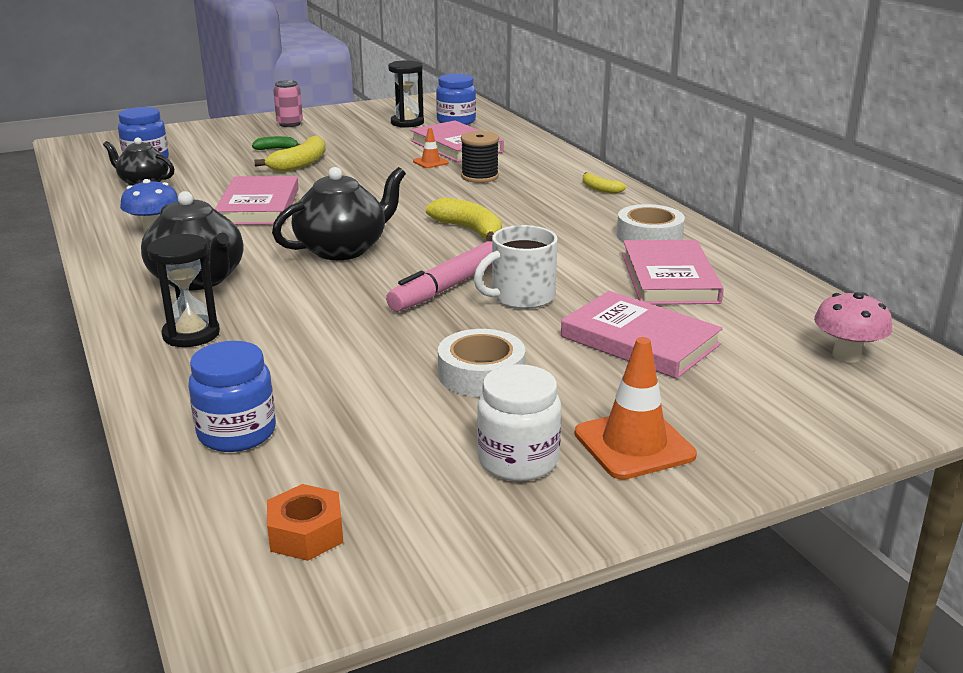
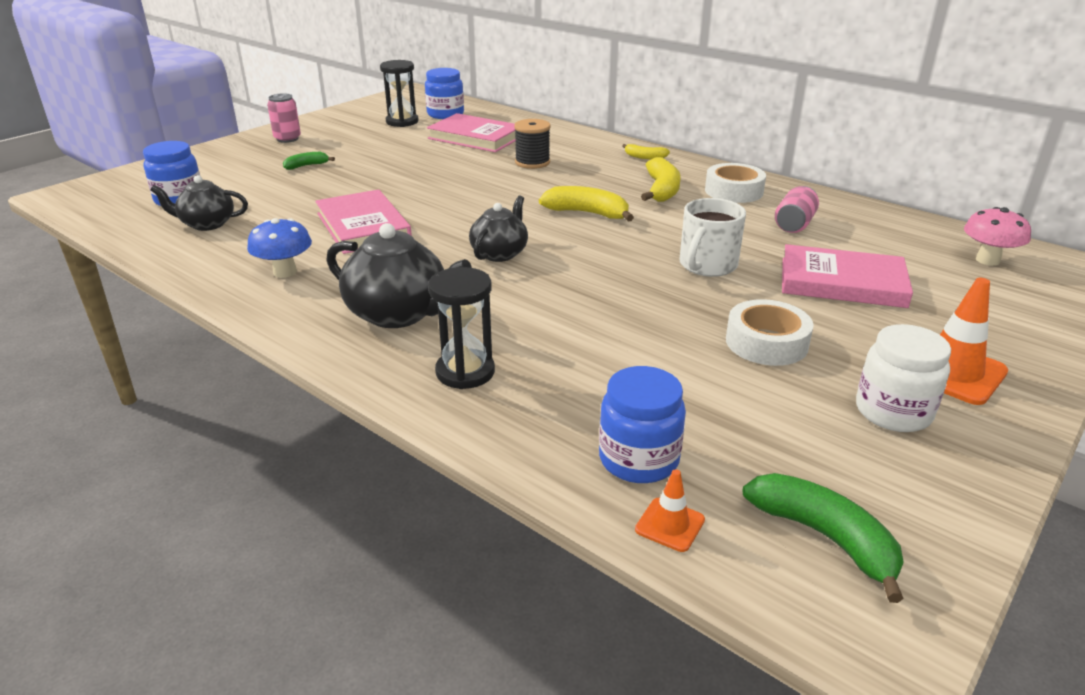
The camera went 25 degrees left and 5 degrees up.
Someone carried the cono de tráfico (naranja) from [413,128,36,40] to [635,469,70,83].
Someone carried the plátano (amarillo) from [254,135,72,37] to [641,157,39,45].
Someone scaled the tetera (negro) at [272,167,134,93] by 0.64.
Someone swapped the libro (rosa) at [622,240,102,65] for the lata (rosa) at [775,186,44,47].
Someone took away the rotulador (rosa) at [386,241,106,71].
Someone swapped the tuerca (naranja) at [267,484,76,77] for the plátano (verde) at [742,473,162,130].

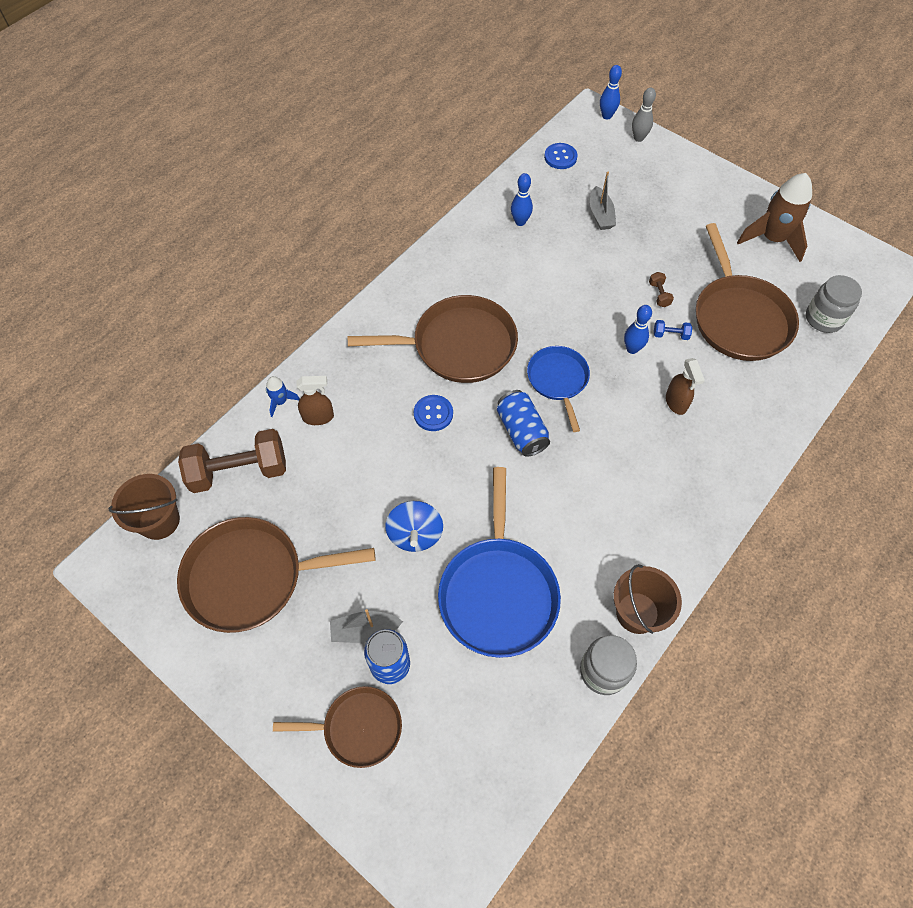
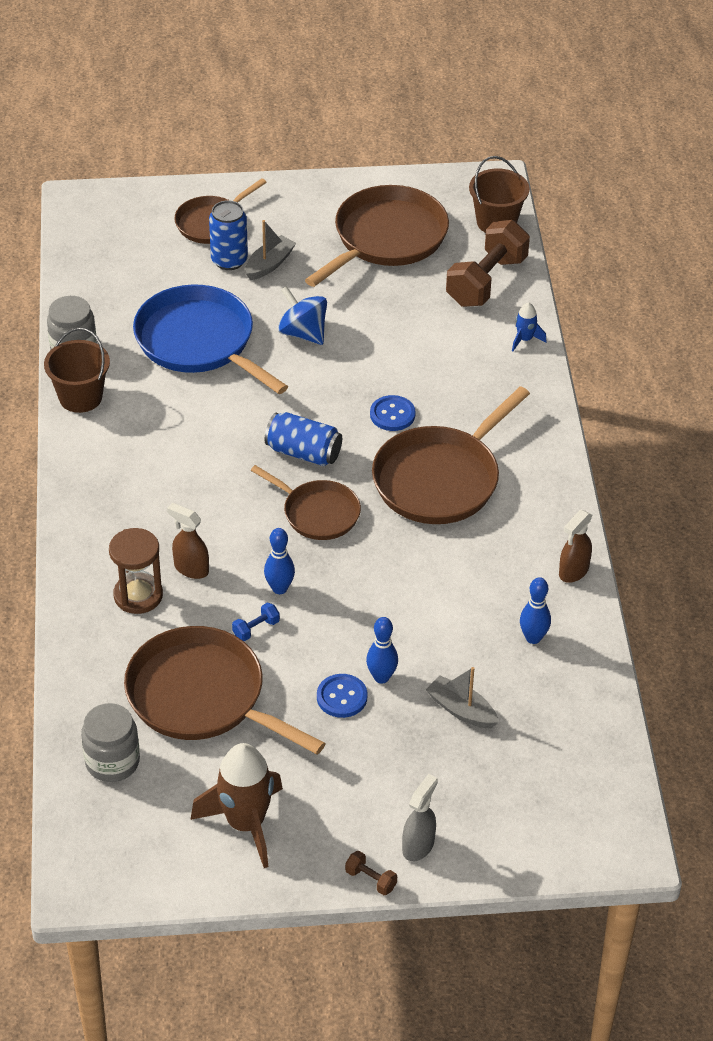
The camera went 135 degrees right and 15 degrees down.
Someone carried the bolo (azul) from [600,65,22,54] to [366,617,32,67].
Someone took away the bolo (gris) at [632,87,24,55].
Someone carried the botón (azul) from [544,143,33,26] to [317,674,51,44].
Someone carried the mancuerna (marrón) from [649,272,25,35] to [345,851,52,44].
Someone repainted the sartén (azul) at [527,346,63,86], which became the sartén (marrón) at [251,465,110,75].
Someone carried the pulverizador (marrón) from [297,376,37,49] to [559,510,33,73].
Someone put down the reloj de arena (marrón) at [109,528,54,86].
Someone put down the pulverizador (gris) at [402,774,36,87].

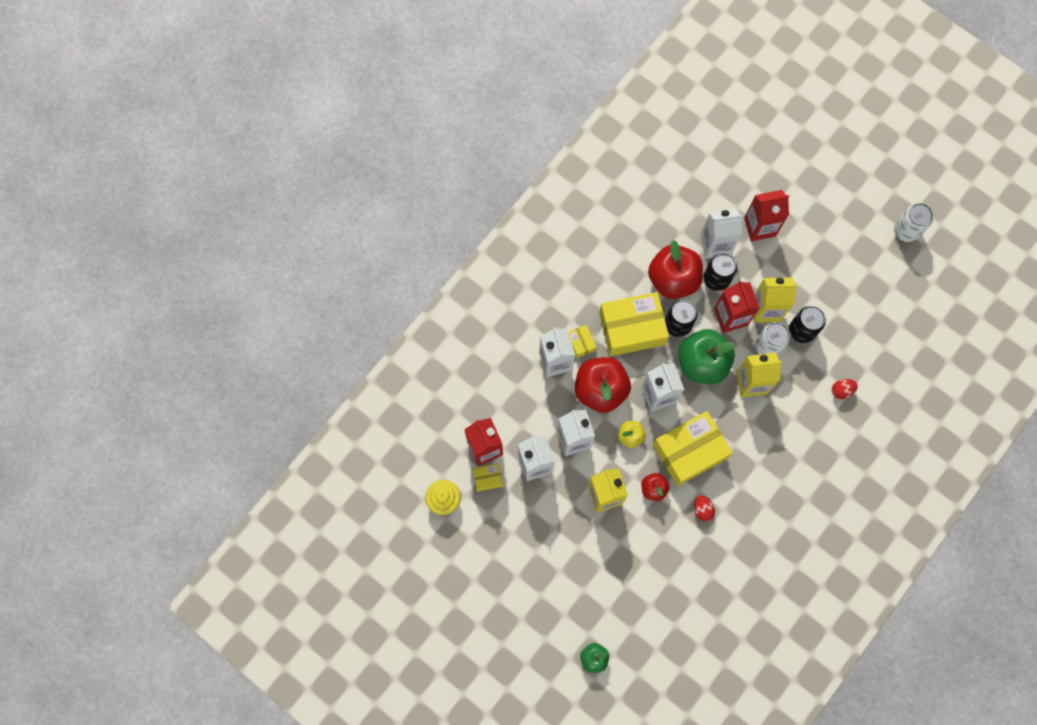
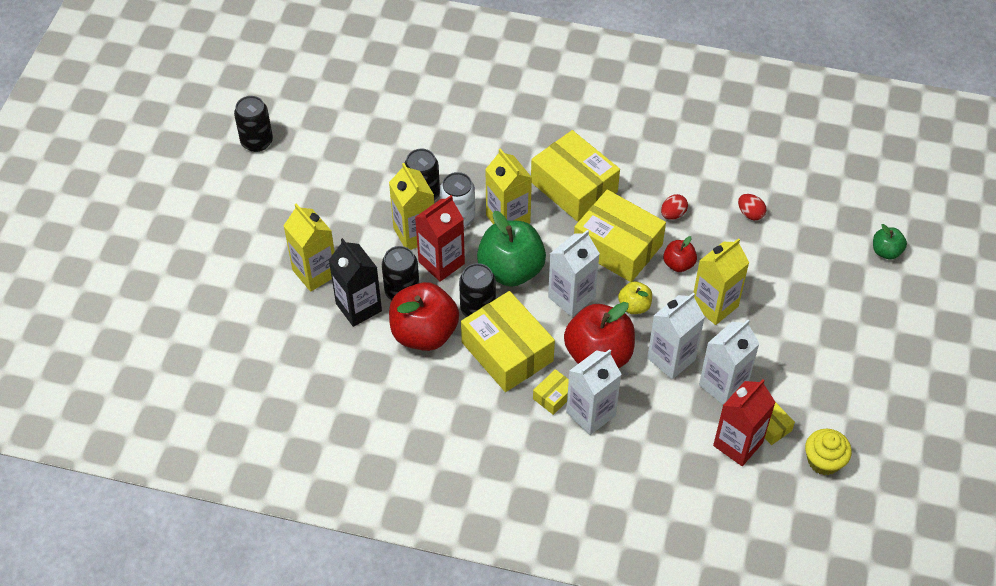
The camera went 115 degrees left and 20 degrees down.
Someone repainted the cartón de leche (rojo) at [744,190,45,52], which became the cartón de leche (amarillo) at [283,203,52,89].
Someone repainted the lata (blanco) at [894,203,39,39], which became the lata (negro) at [234,96,39,56].
Someone repainted the cartón de leche (blanco) at [700,209,42,50], which became the cartón de leche (negro) at [329,238,53,89].
Someone carried the huevo (rojo) from [832,379,26,20] to [738,194,28,26].
Someone put down the caja (amarillo) at [531,130,89,92].

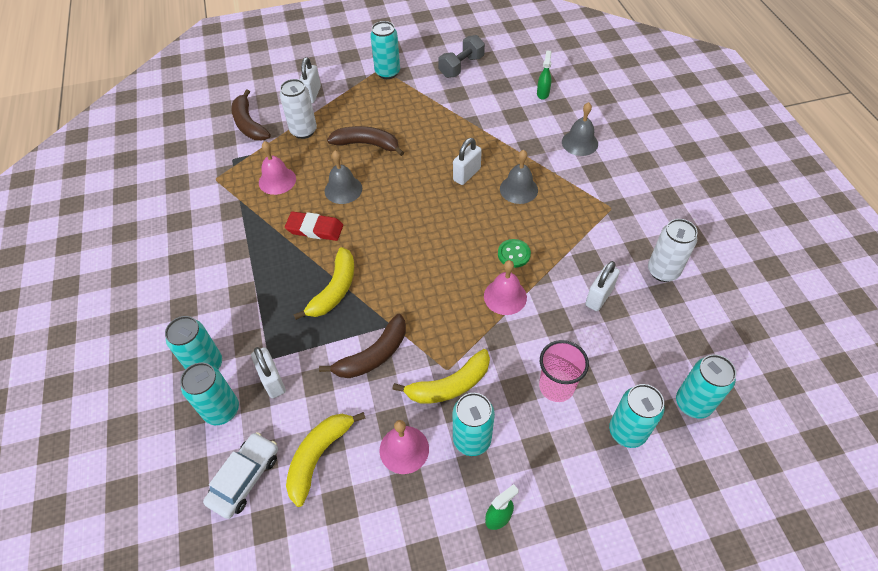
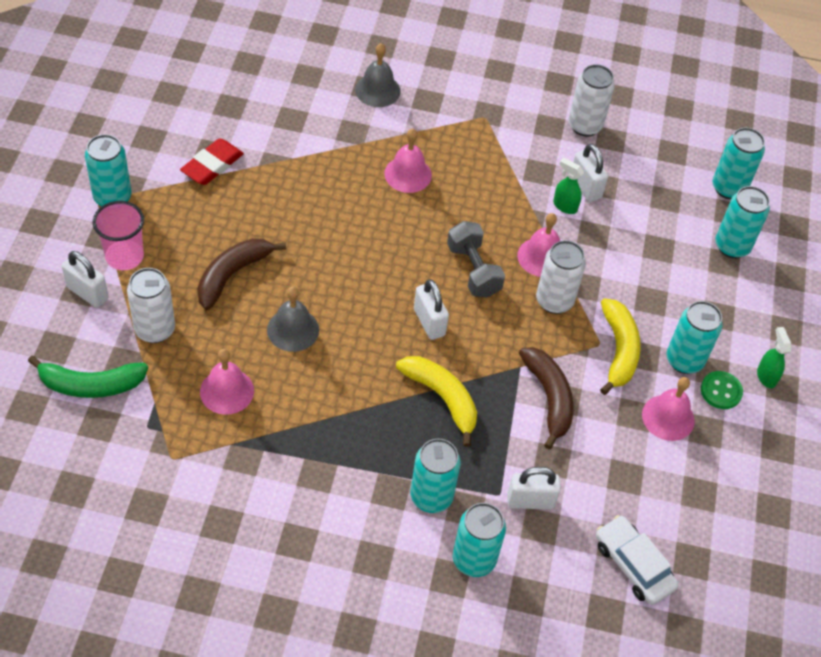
The camera went 70 degrees left and 0 degrees up.
Someone carried the mancuerna (gris) from [438,35,47,43] to [447,221,58,77].
Someone carried the pulverizador (verde) from [537,50,15,50] to [553,158,31,56].
Someone repainted the plátano (marrón) at [232,89,39,51], which became the plátano (verde) at [28,356,120,42].
Someone carried the candado (blanco) from [453,138,29,47] to [414,279,35,61].
Someone repainted the campana (gris) at [500,150,38,54], which became the campana (rosa) at [384,129,48,64].
Someone carried the goma de borrar (rojo) from [285,212,58,29] to [180,138,64,47].
Someone carried the botón (verde) from [498,239,33,29] to [701,371,42,38].
Someone carried the vaso (rosa) from [539,340,50,62] to [93,201,51,69].
Someone carried the lata (turquesa) from [180,362,59,63] to [411,439,50,74].
Someone took away the plátano (amarillo) at [286,412,80,95].
Someone put down the lata (blanco) at [536,240,50,74].

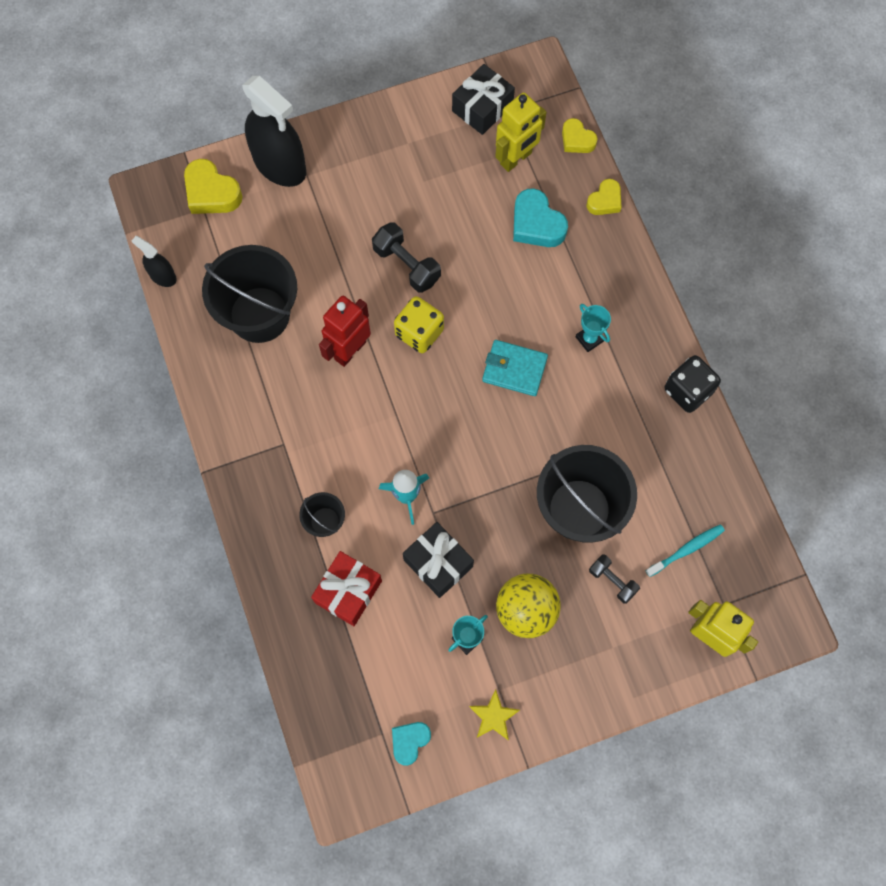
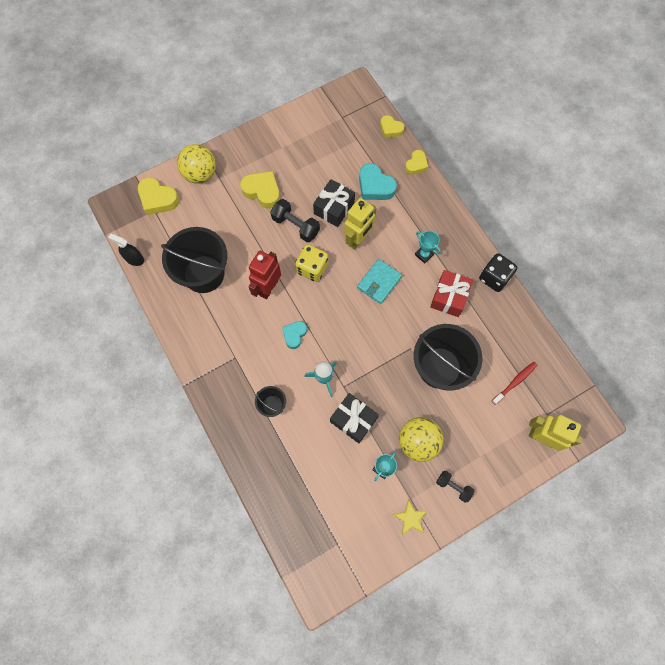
The camera went 10 degrees left and 0 degrees up.
Someone carried the regalo (negro) from [452,64,63,71] to [313,179,42,48].
Someone swapped the pulverizador (negro) at [242,76,64,111] for the pelota (amarillo) at [177,144,39,40].
Someone carried the robot (amarillo) from [495,93,52,79] to [344,198,33,52].
Someone rotated the cartera (turquesa) at [482,340,66,56] by 60 degrees counterclockwise.
Someone repainted the cepillo de dientes (turquesa) at [646,524,79,53], which became the cepillo de dientes (rojo) at [492,362,45,43].
Someone carried the regalo (rojo) from [311,551,71,75] to [430,270,43,47].
Someone carried the mancuerna (negro) from [589,554,51,50] to [436,471,39,31].
Someone carried the corazón (turquesa) from [392,722,39,44] to [282,321,25,28].
Someone put down the corazón (amarillo) at [240,171,40,38].

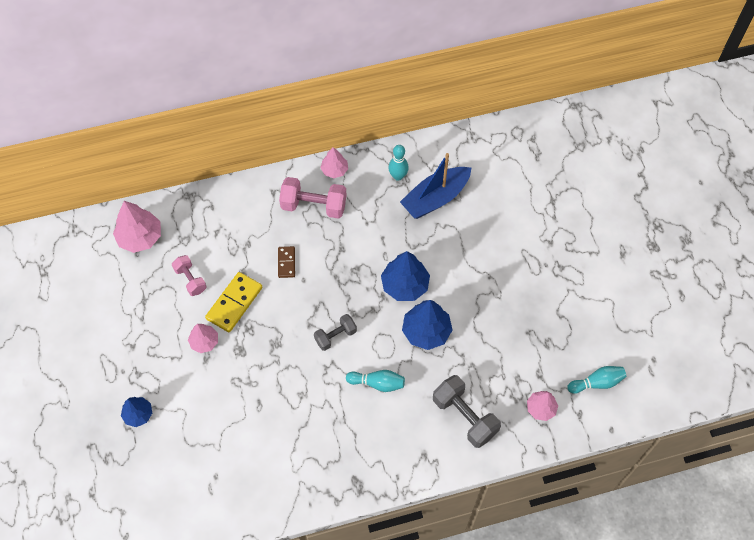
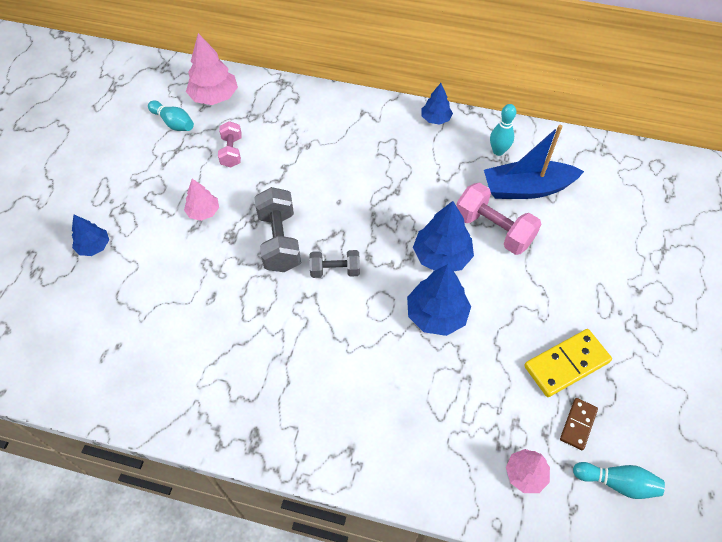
The camera went 30 degrees right and 5 degrees down.
Someone repainted the árbol (rosa) at [320,147,28,31], which became the árbol (azul) at [422,83,31,42].
Someone carried the mancuerna (rosa) from [279,177,68,42] to [456,183,85,72].
Someone carried the ficha de dominó (marrón) from [278,246,17,32] to [560,398,38,52].
Someone carried the ficha de dominó (amarillo) from [205,272,57,60] to [524,329,88,68].
Someone carried the bolo (turquesa) from [346,370,59,22] to [148,101,46,30].
Someone carried the mancuerna (gris) from [433,375,68,73] to [255,187,46,85].

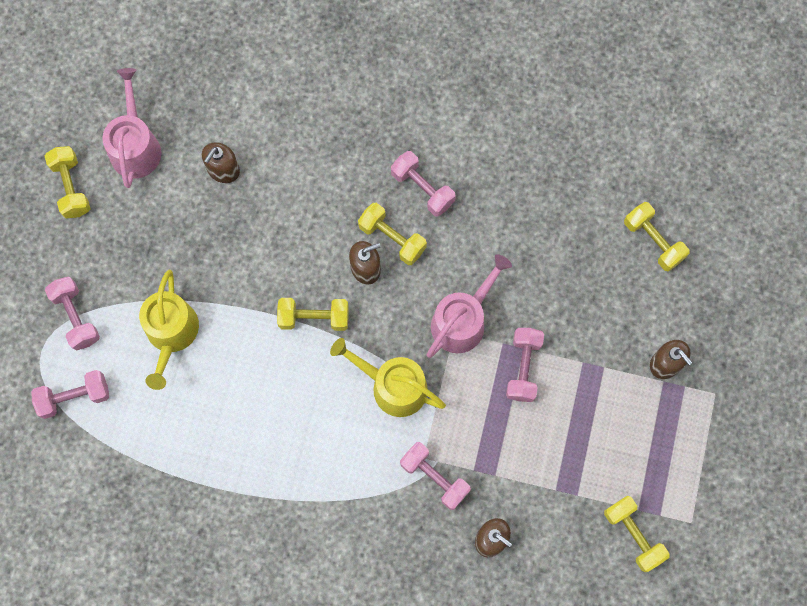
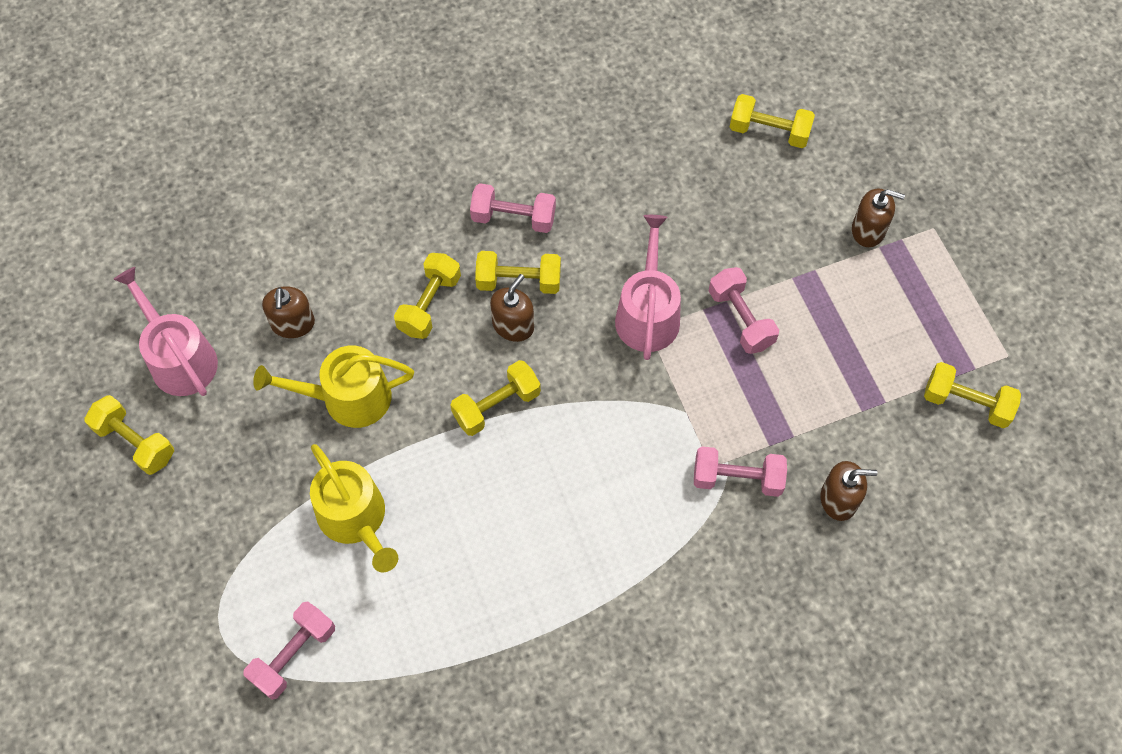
The camera went 35 degrees left and 10 degrees down.
Someone took away the mancuerna (rosa) at [45,277,55,74].
Someone carried the regadera (amarillo) from [330,338,116,79] to [253,346,161,82].
Someone put down the mancuerna (amarillo) at [394,253,67,86].

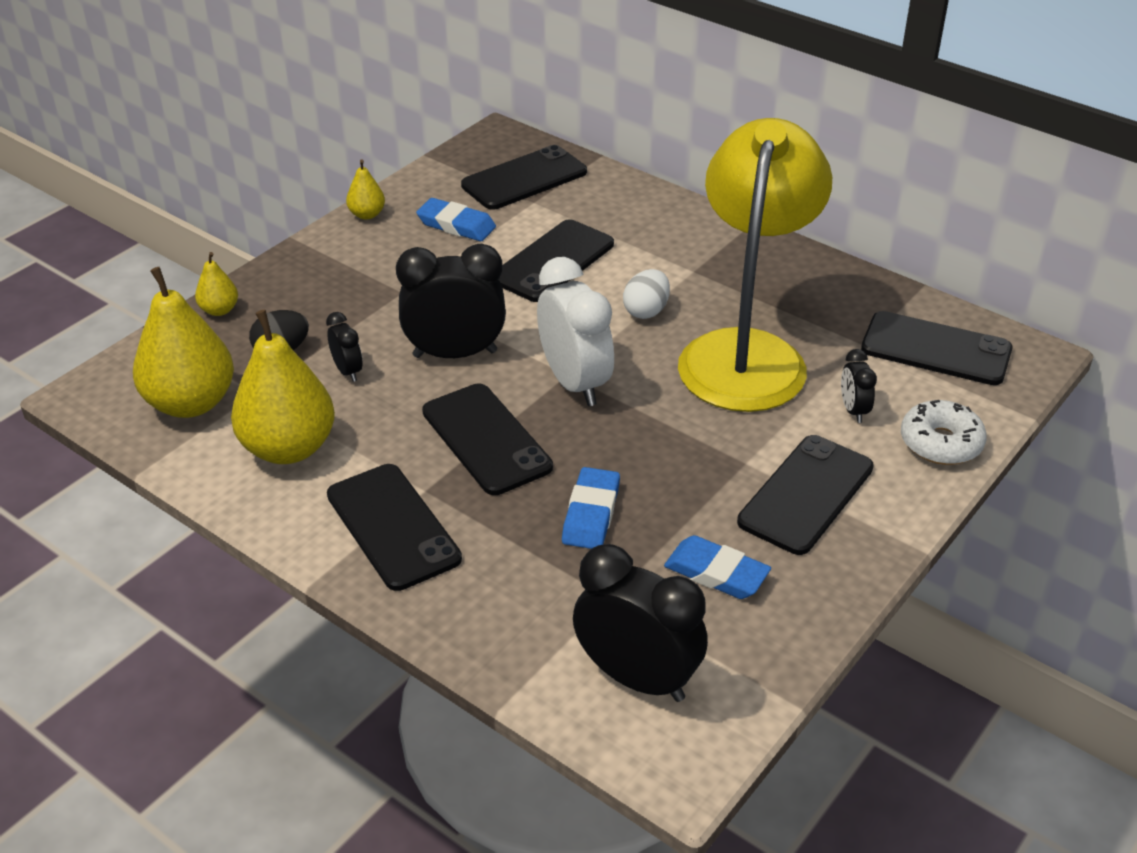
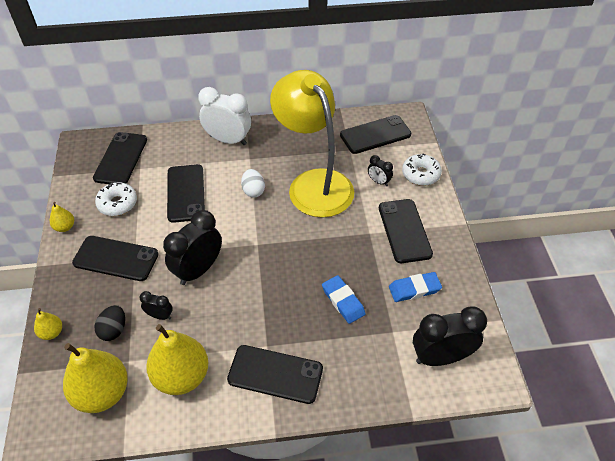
The camera went 45 degrees left and 10 degrees up.
Someone swapped the goma de borrar (azul) at [416,198,80,43] for the rosquilla (blanco) at [95,182,42,34].
Someone carried the despertador (blanco) from [537,257,77,149] to [198,87,53,58].
Someone carried the móvil (negro) from [422,383,131,112] to [72,236,86,45].

